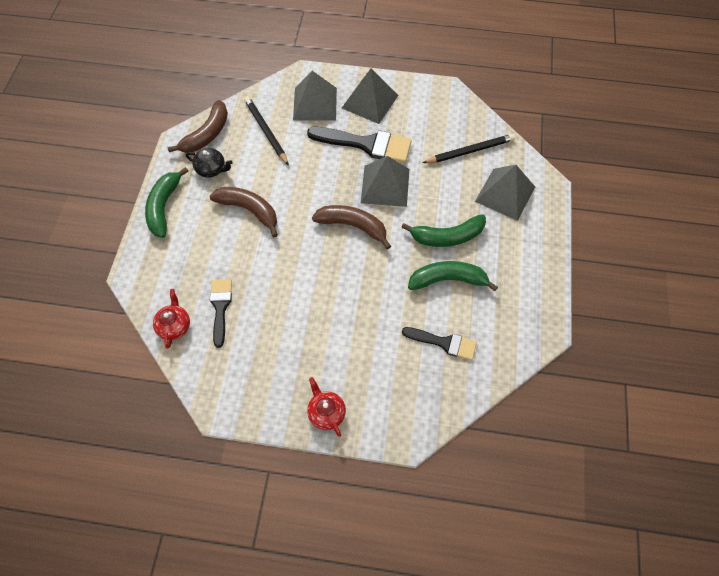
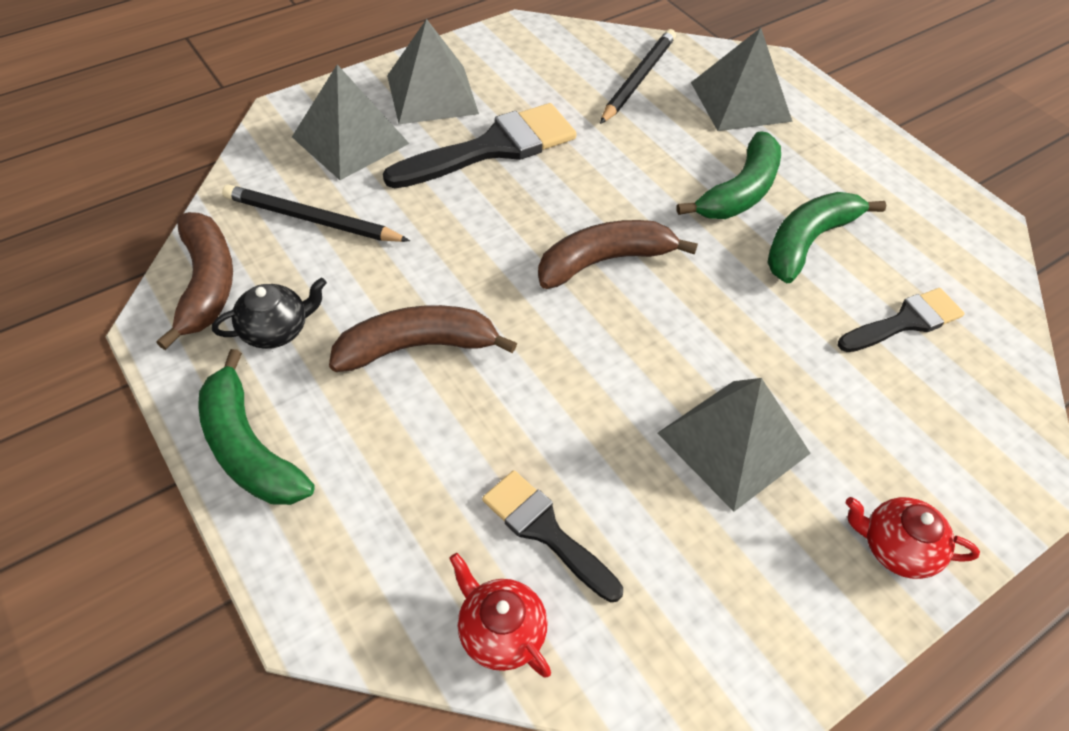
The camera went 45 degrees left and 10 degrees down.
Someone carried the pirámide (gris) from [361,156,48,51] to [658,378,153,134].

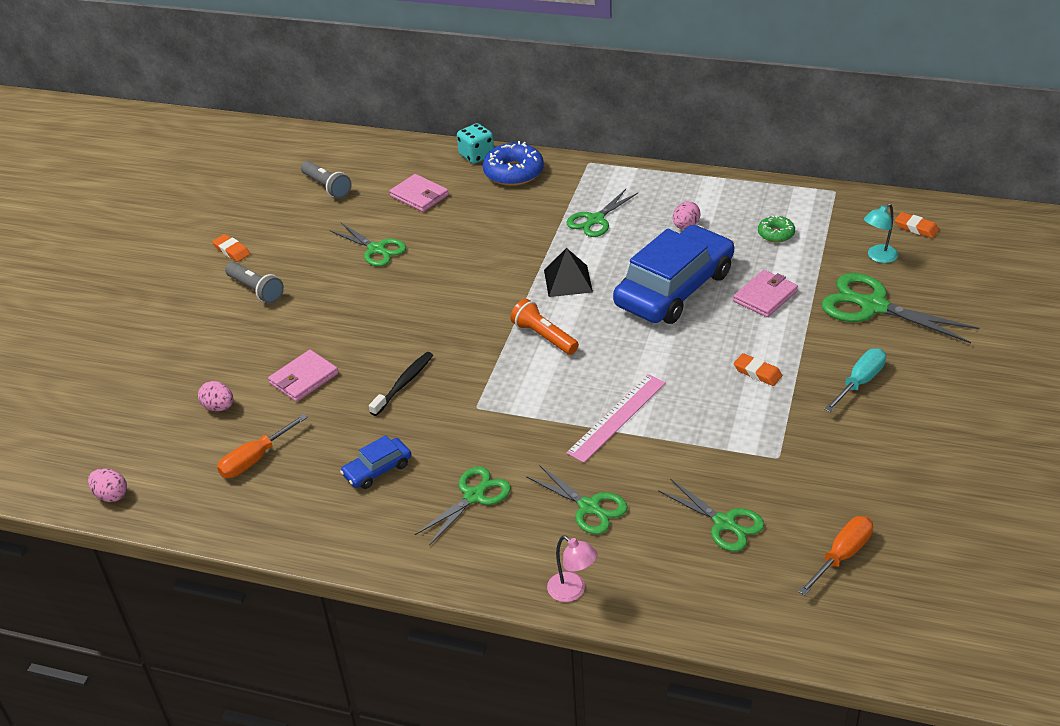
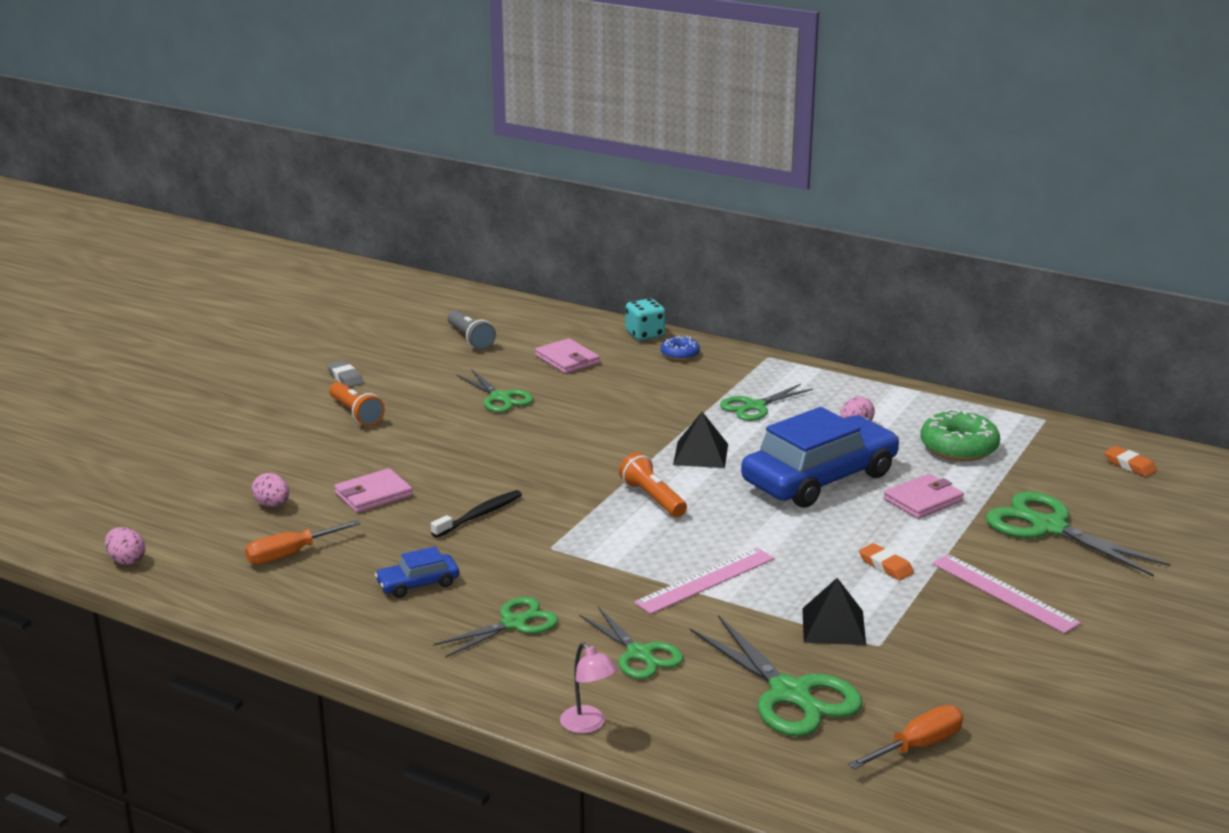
The camera went 10 degrees right and 15 degrees down.
Someone scaled the rosquilla (azul) at [483,141,61,45] by 0.56.
Someone took away the lámpara (turquesa) at [864,204,34,59].
Someone scaled the rosquilla (verde) at [758,215,37,28] by 1.78.
Someone repainted the goma de borrar (naranja) at [212,234,38,28], which became the goma de borrar (gris) at [327,361,37,26].
Someone repainted the lámpara de mano (gris) at [225,262,59,42], which became the lámpara de mano (naranja) at [329,382,56,44].
Someone swapped the destornillador (turquesa) at [824,348,62,64] for the regla (rosa) at [932,554,149,80].
Someone scaled the tijeras (verde) at [658,478,106,73] by 1.56.
Someone put down the pirámide (negro) at [802,578,64,67].

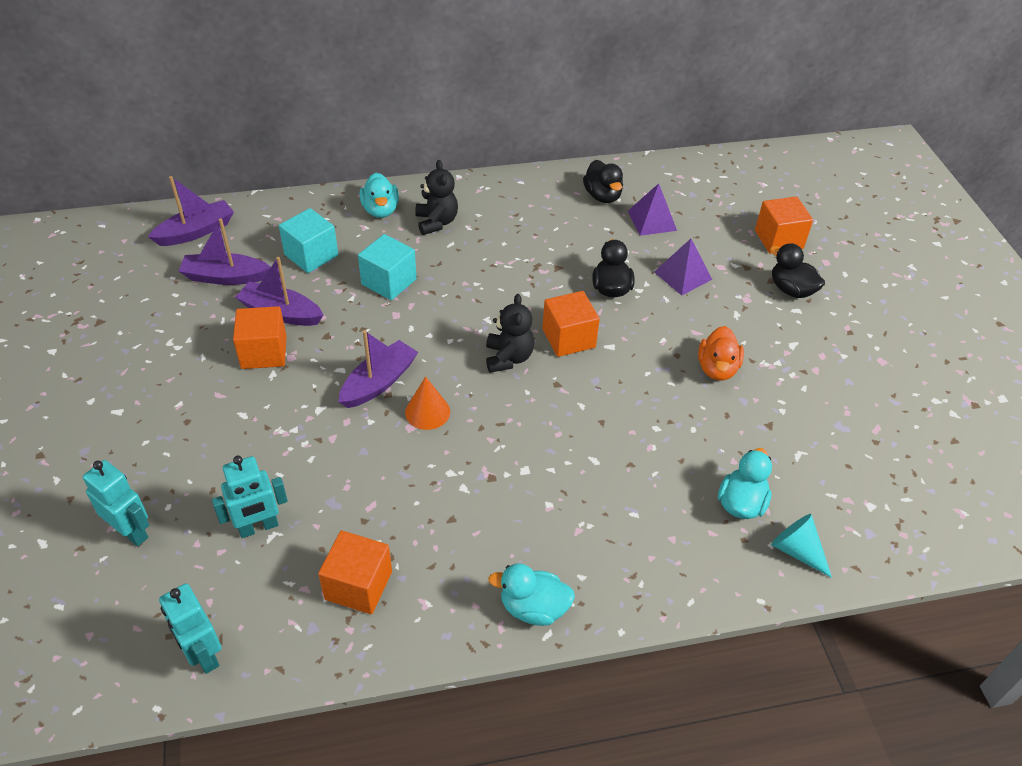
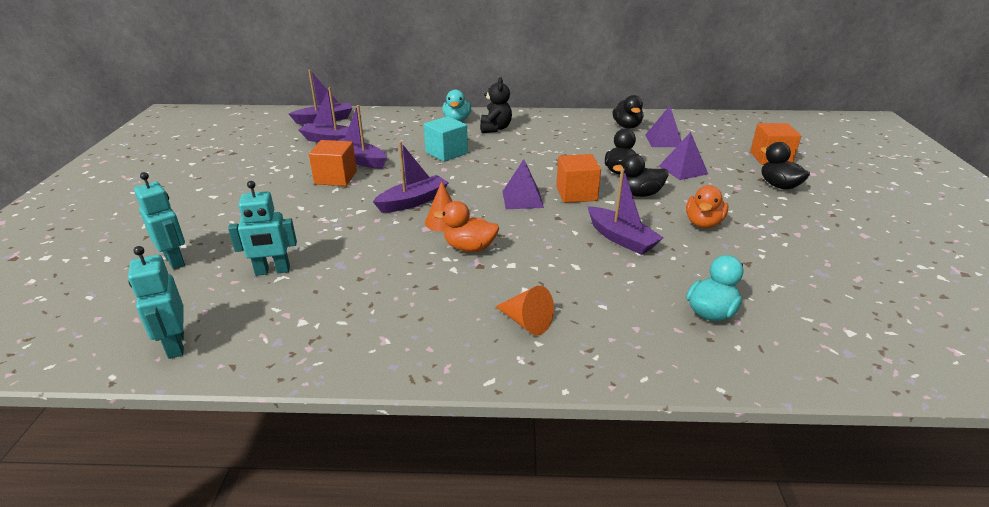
The camera went 15 degrees right and 15 degrees down.
Someone took away the cubo (turquesa) at [279,208,59,65].
Someone swapped the osito (negro) at [486,294,48,79] for the pirámide (morado) at [502,159,42,50].
Someone took away the cono (turquesa) at [771,514,61,64].
Someone took away the cubo (naranja) at [318,531,74,83].
Someone took away the pato (turquesa) at [488,563,87,63].
Someone put down the pato (negro) at [613,154,55,43].
Someone put down the barco (morado) at [588,168,76,87].
Someone put down the pato (naranja) at [434,201,65,51].
Someone put down the cono (naranja) at [495,286,59,49].

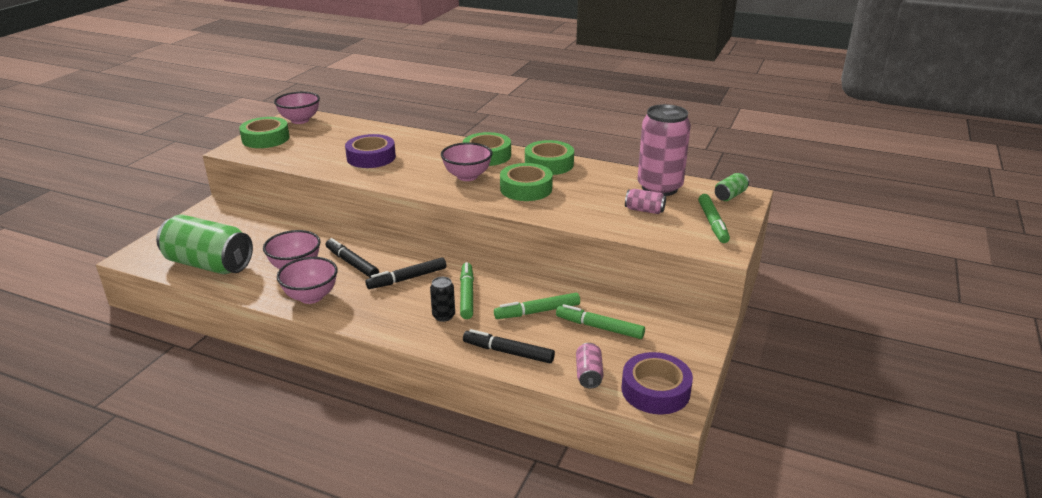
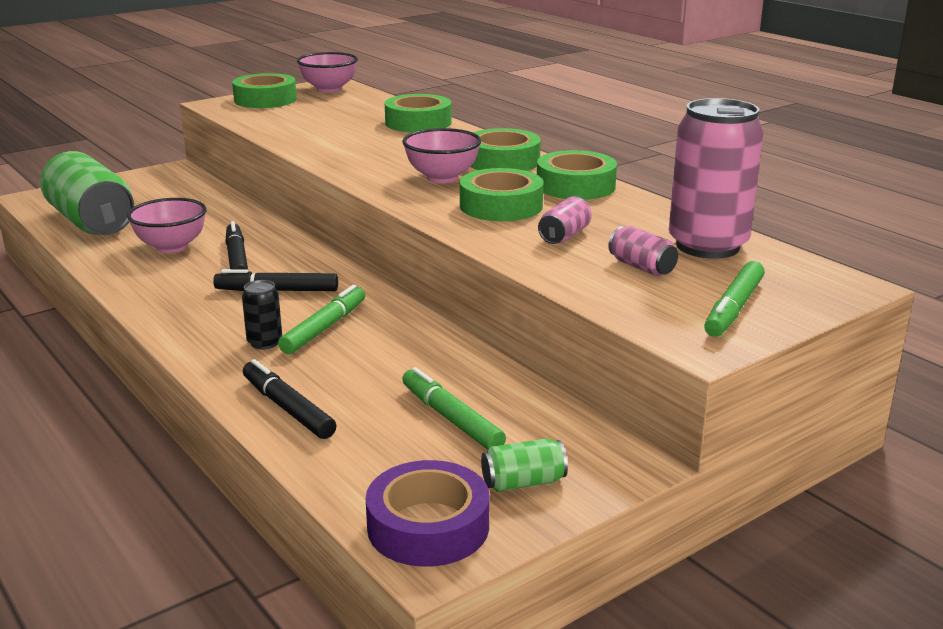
The camera went 30 degrees right and 5 degrees down.
Someone took away the cinta adhesiva (morado) at [345,134,51,34].
Someone carried the lata (verde) from [715,173,34,28] to [481,438,87,54].
Someone took away the cuenco (rosa) at [277,257,61,47].
Someone took away the rotulador (verde) at [494,293,86,26].
Someone carried the lata (rosa) from [576,343,28,46] to [538,196,54,48].
Someone put down the cinta adhesiva (verde) at [385,94,67,38].

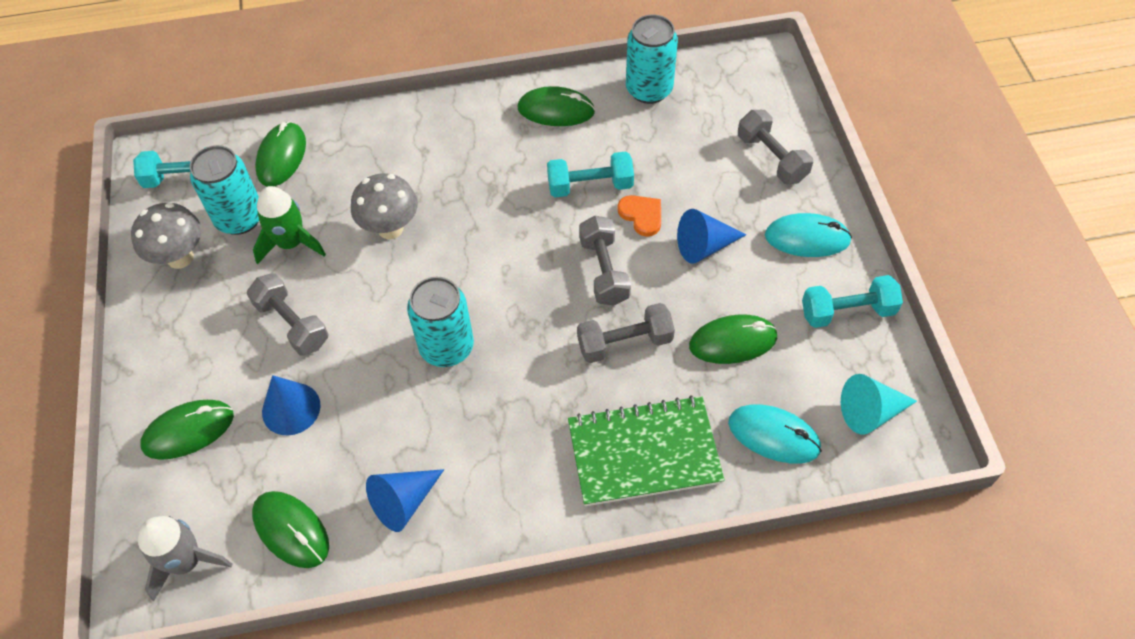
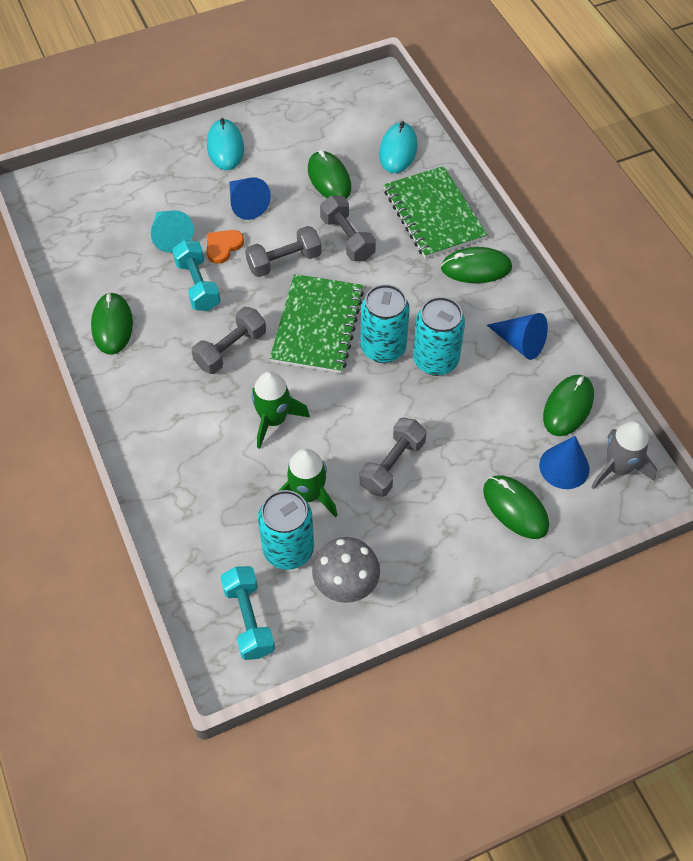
The camera went 105 degrees left and 0 degrees up.
Someone carried the lata (turquesa) from [626,15,52,89] to [413,297,52,79].
Someone carried the mancuerna (gris) from [738,110,75,74] to [192,307,74,67].
Someone carried the ratón (verde) from [255,121,51,66] to [441,247,71,36].
Someone swapped the seta (gris) at [351,173,67,66] for the cohete (verde) at [252,371,58,78].
Someone took away the mancuerna (turquesa) at [802,275,101,53].
Someone carried the cono (turquesa) from [841,374,76,61] to [151,210,43,43].
Someone carried the cono (azul) from [262,375,58,60] to [539,436,51,53].
Someone put down the cuaderno (verde) at [270,274,94,100].

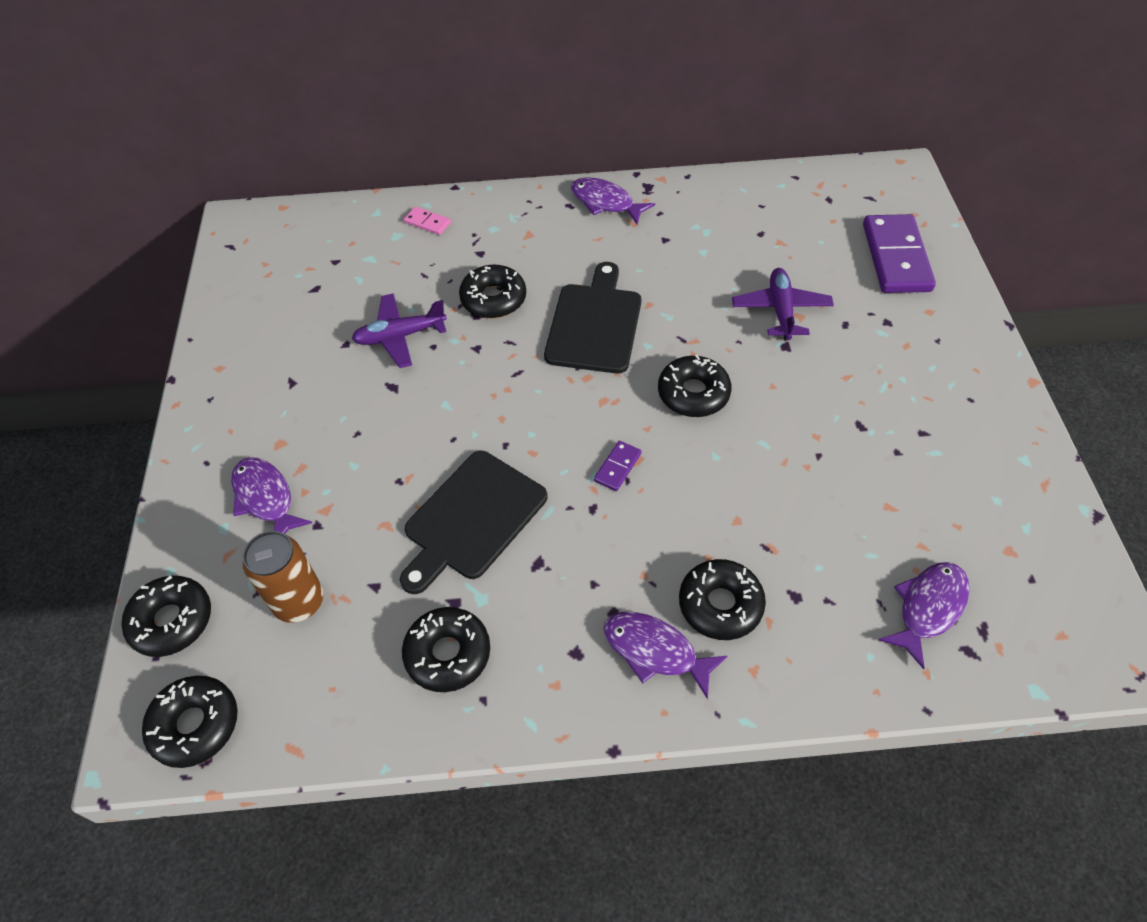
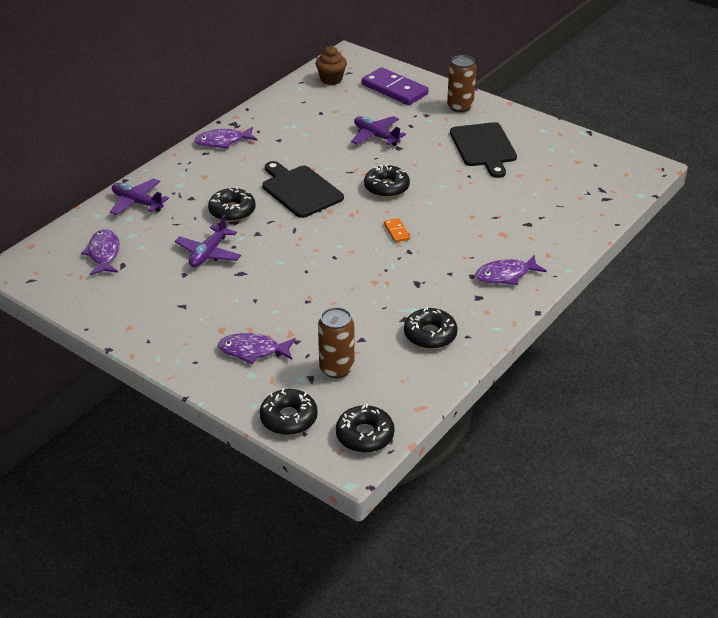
The camera went 50 degrees left and 15 degrees down.
Someone swapped the ficha de dominó (rosa) at [404,207,47,28] for the avión (morado) at [110,178,59,37].
Someone repainted the ficha de dominó (morado) at [594,441,47,50], which became the ficha de dominó (naranja) at [384,218,26,25].
Someone carried the tabla de cortar (negro) from [400,451,148,143] to [450,122,67,56].
Someone took away the rosquilla (negro) at [679,559,87,81].
Someone carried the pez (morado) from [879,562,91,107] to [81,229,39,46].
Someone put down the magdalena (marrón) at [316,46,31,39].
Someone put down the lata (marrón) at [447,55,29,57].

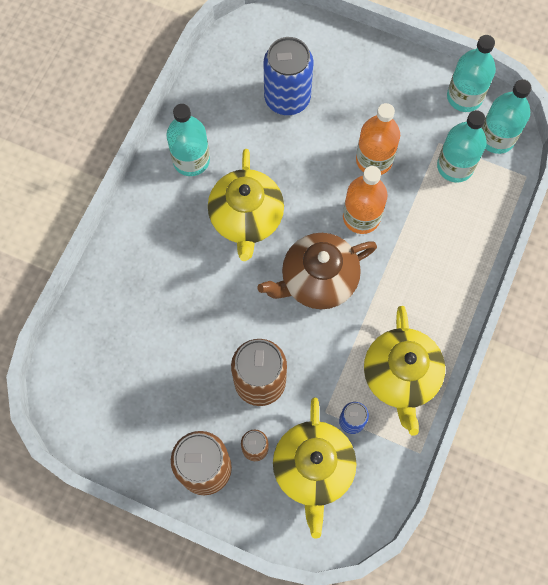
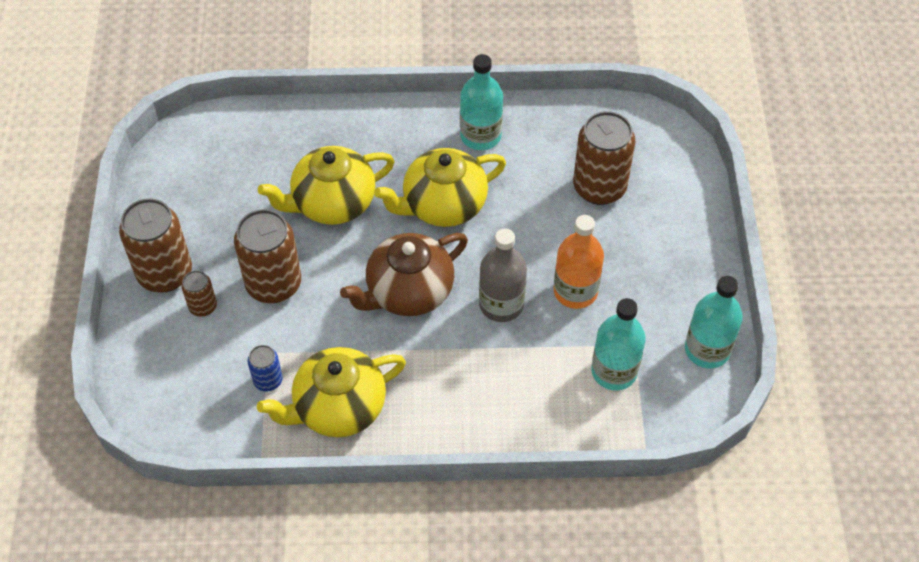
The camera went 65 degrees right and 15 degrees down.
Someone repainted the lata (azul) at [264,37,49,78], which became the lata (marrón) at [573,111,62,94].
Someone took away the botella (turquesa) at [481,79,51,75].
Someone repainted the botella (naranja) at [343,166,44,68], which became the botella (gris) at [479,229,48,93].
Someone rotated the tetera (marrón) at [258,233,119,76] by 75 degrees counterclockwise.
Someone carried the tetera (amarillo) from [273,397,84,142] to [258,146,137,79].

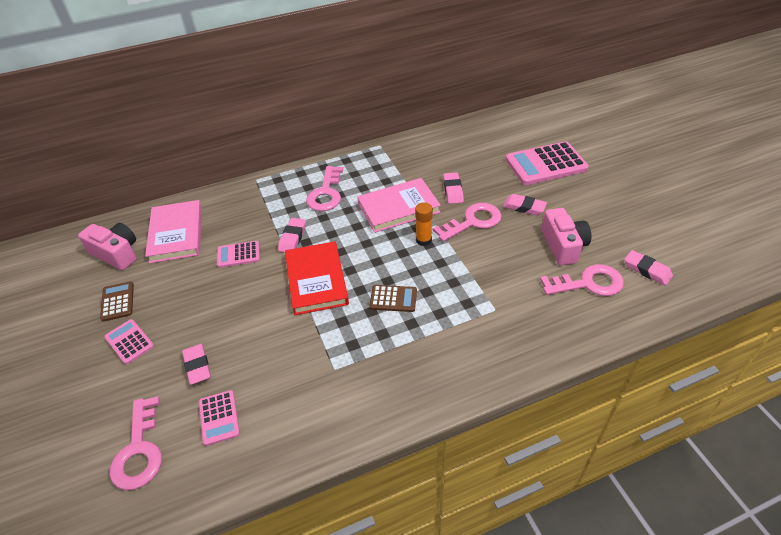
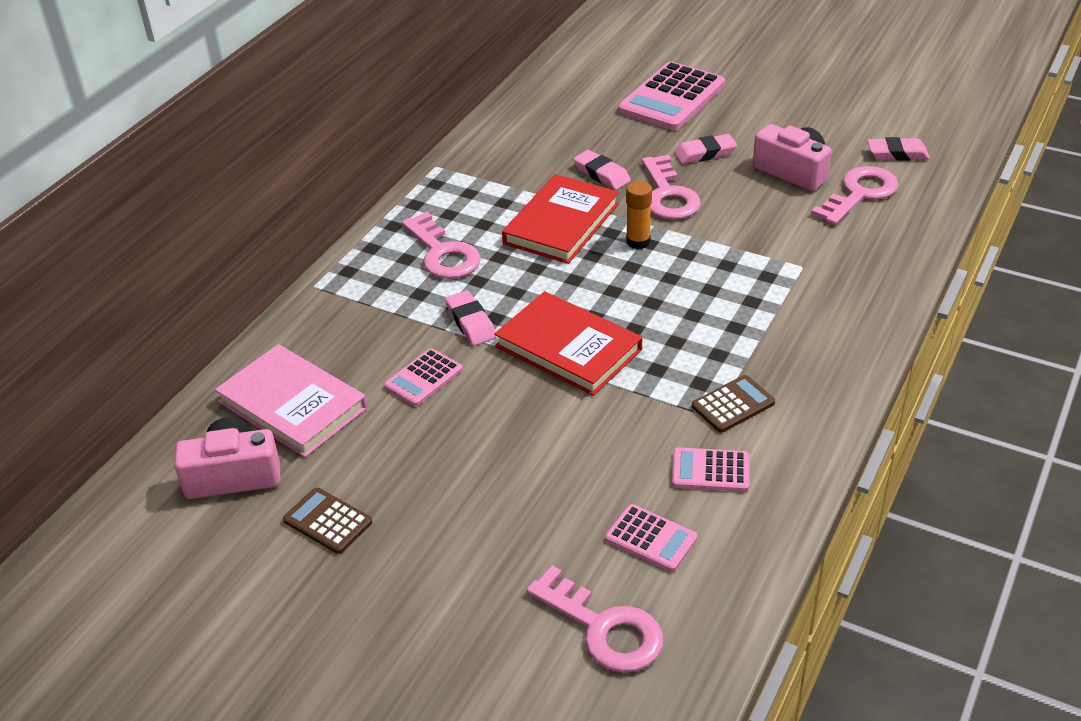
The camera went 40 degrees left and 5 degrees down.
Someone repainted the libro (rosa) at [357,178,84,55], which became the libro (rojo) at [502,174,117,90].
Someone rotated the llave (rosa) at [433,203,69,39] by 150 degrees clockwise.
Someone carried the calculadora (marrón) from [369,285,48,27] to [692,375,83,58].
Someone carried the calculadora (rosa) from [104,319,50,46] to [672,447,77,45].
Someone took away the goma de borrar (rosa) at [182,344,29,41].

